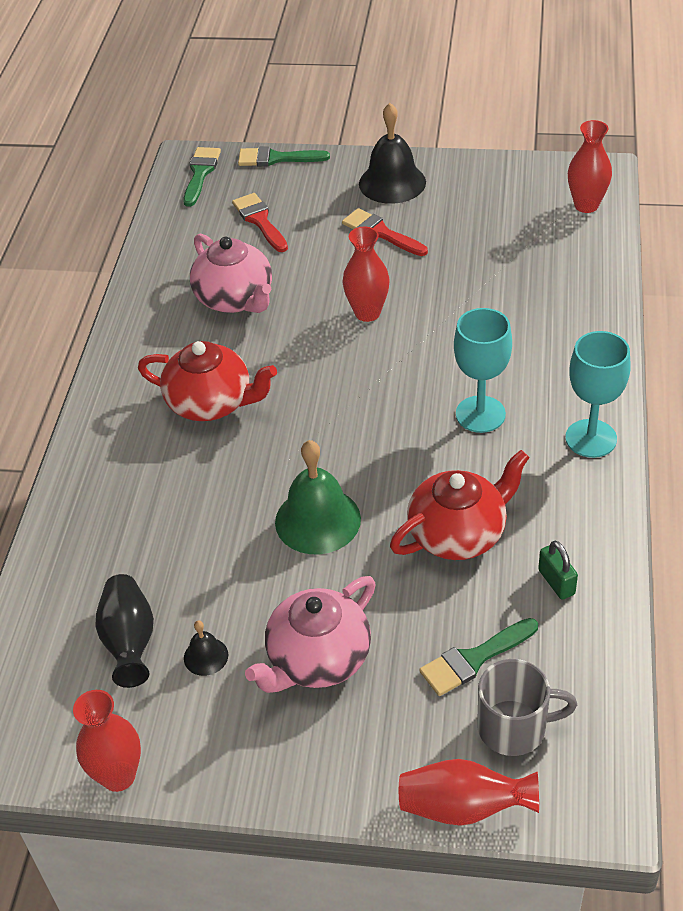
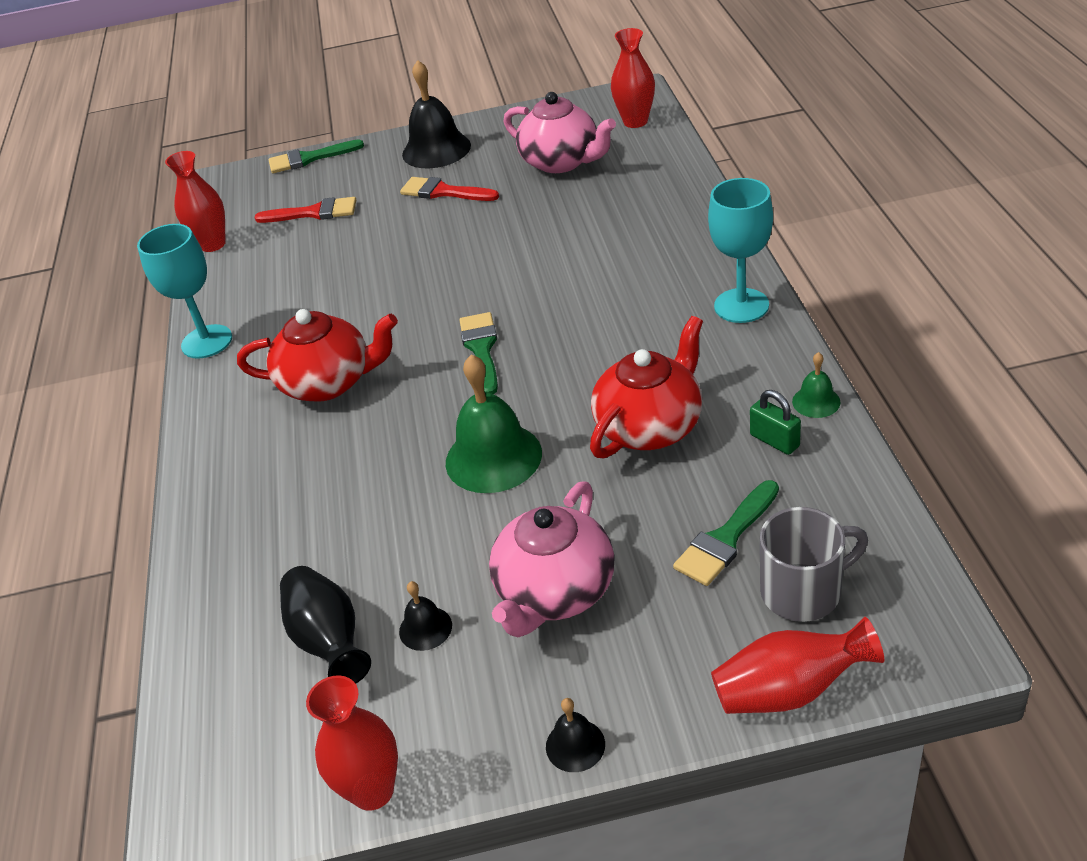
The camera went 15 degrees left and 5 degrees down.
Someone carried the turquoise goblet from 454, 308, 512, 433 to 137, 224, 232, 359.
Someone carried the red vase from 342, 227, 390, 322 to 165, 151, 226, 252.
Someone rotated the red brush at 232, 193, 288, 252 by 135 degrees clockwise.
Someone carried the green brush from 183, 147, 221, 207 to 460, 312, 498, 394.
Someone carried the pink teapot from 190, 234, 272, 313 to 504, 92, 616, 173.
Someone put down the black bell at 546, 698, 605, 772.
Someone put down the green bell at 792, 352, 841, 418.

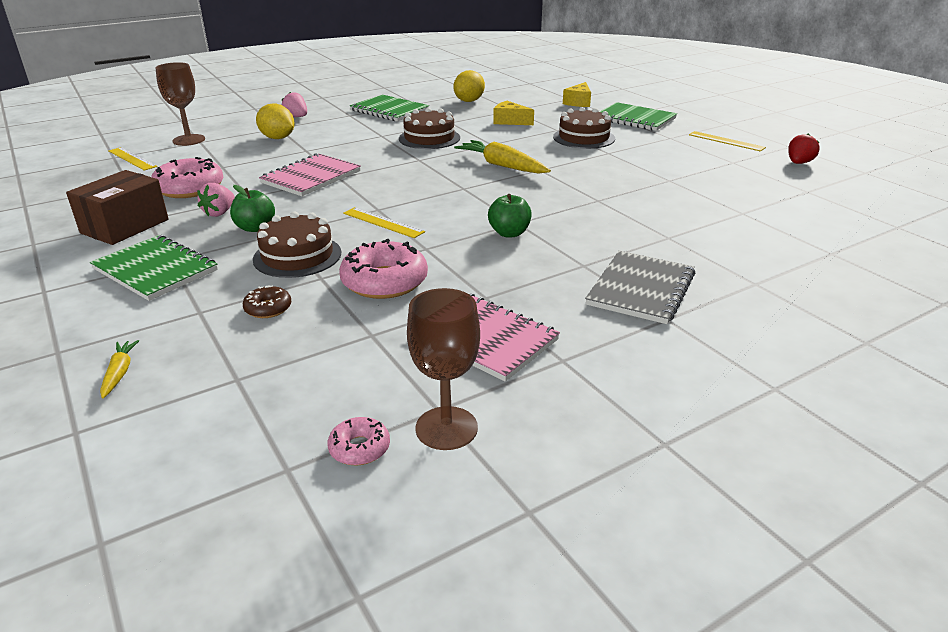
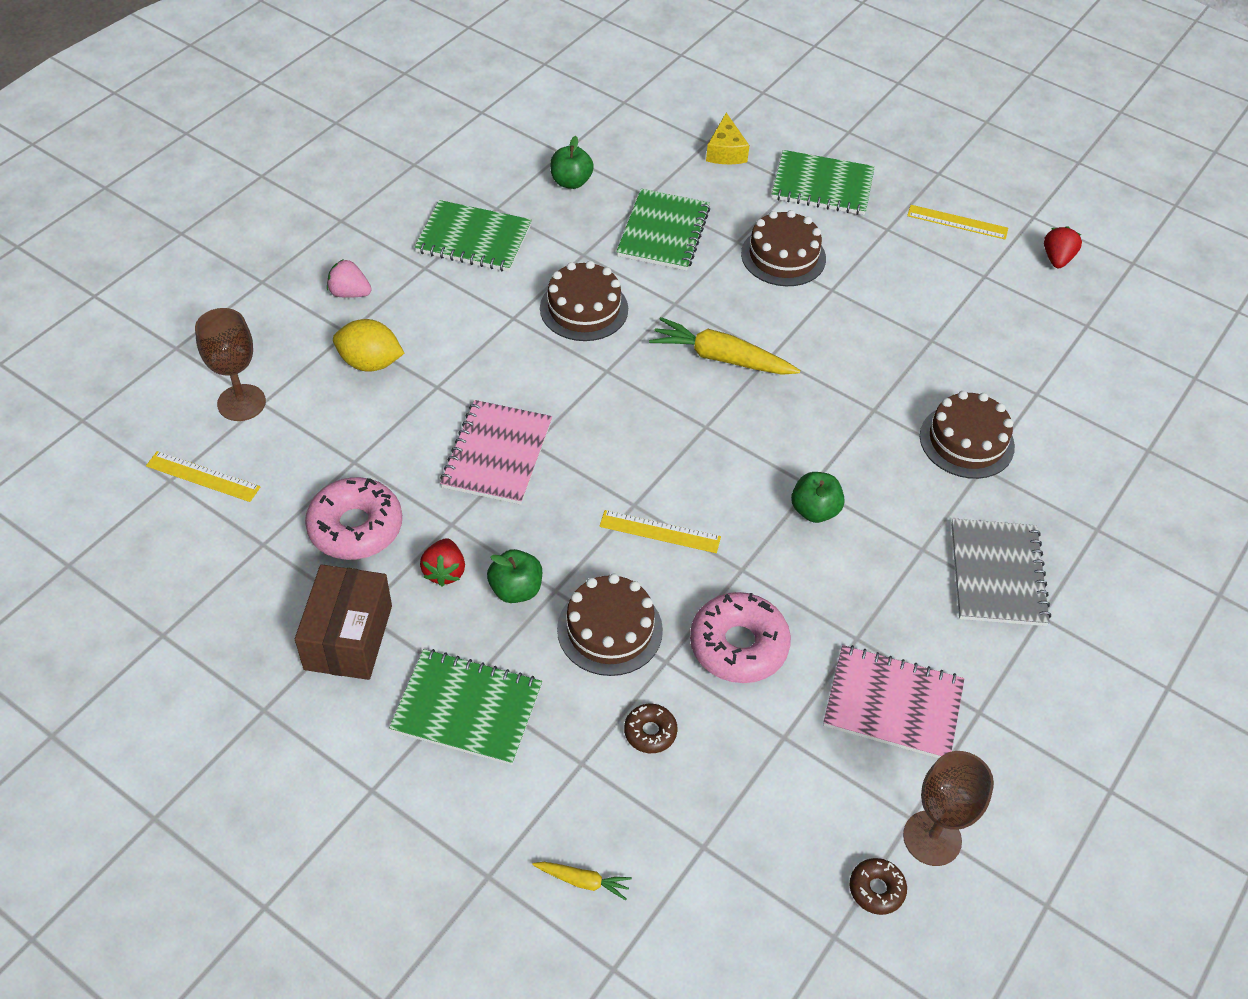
The camera went 25 degrees left and 20 degrees up.
Someone repainted the pink strawberry at 197, 183, 235, 217, which became the red strawberry at 420, 538, 465, 586.
Someone rotated the yellow carrot at 100, 340, 139, 399 by 135 degrees clockwise.
Someone swapped the yellow lemon at 453, 70, 485, 102 for the green apple at 550, 136, 594, 189.
Someone swapped the yellow cheese at 493, 101, 534, 125 for the green notebook at 616, 189, 710, 271.
Someone repainted the pink donut at 327, 417, 390, 466, which became the brown donut at 850, 858, 907, 915.
Someone put down the brown cake at 920, 391, 1015, 479.

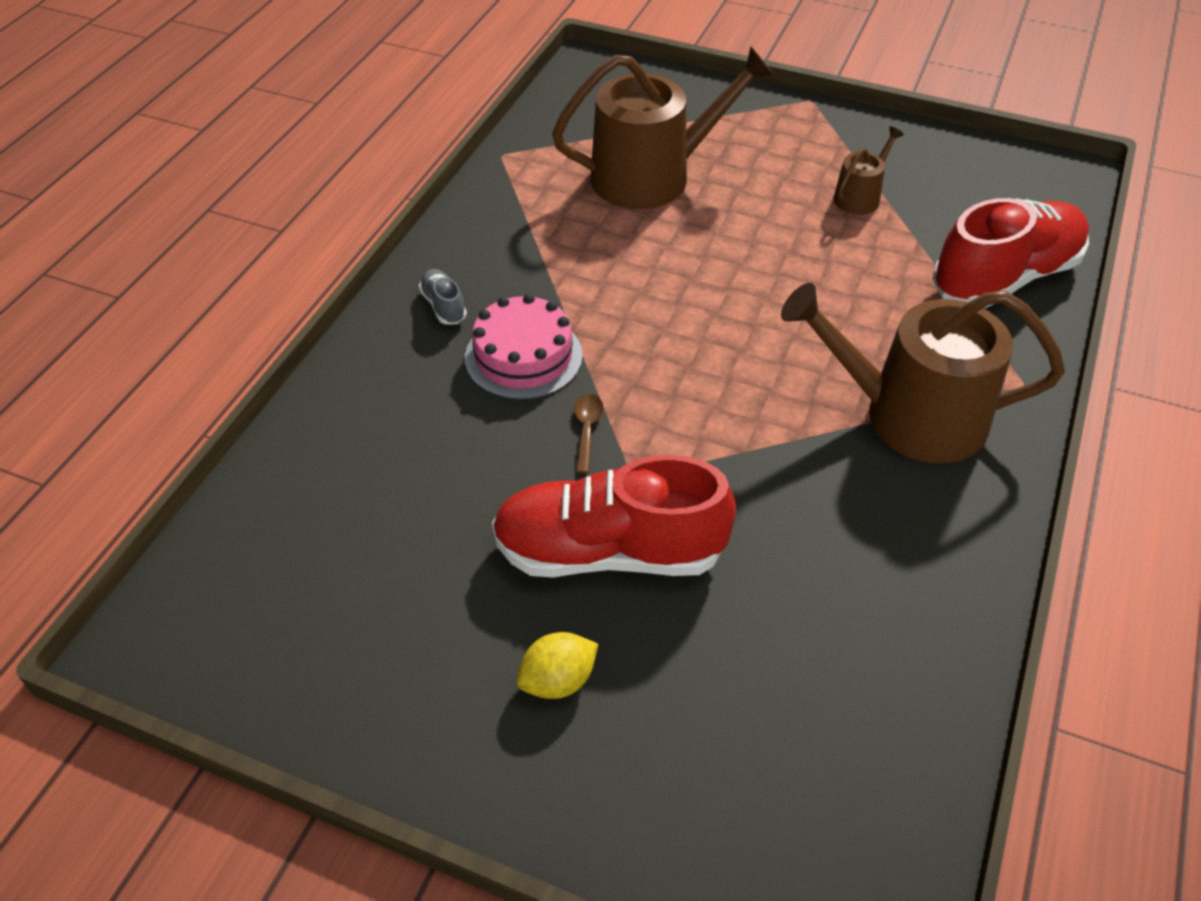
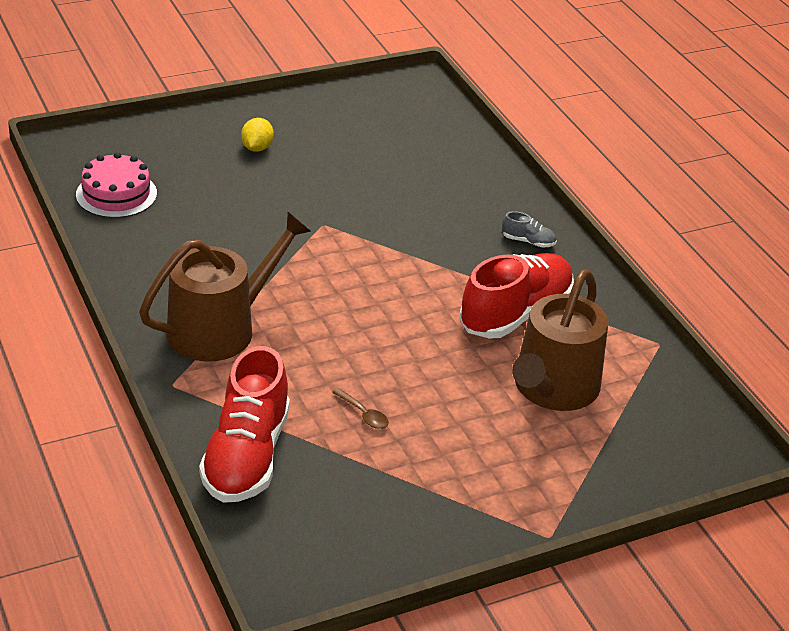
The camera went 130 degrees right and 10 degrees down.
Someone carried the pink cake from 465, 294, 583, 400 to 76, 152, 157, 218.
Someone carried the brown spoon from 574, 394, 603, 473 to 332, 388, 389, 429.
Someone carried the red shoe from 492, 455, 736, 577 to 459, 253, 574, 339.
Someone took away the brown watering can at 834, 126, 904, 215.

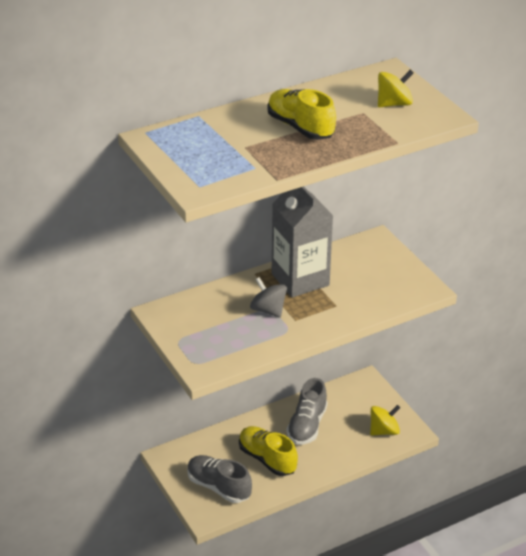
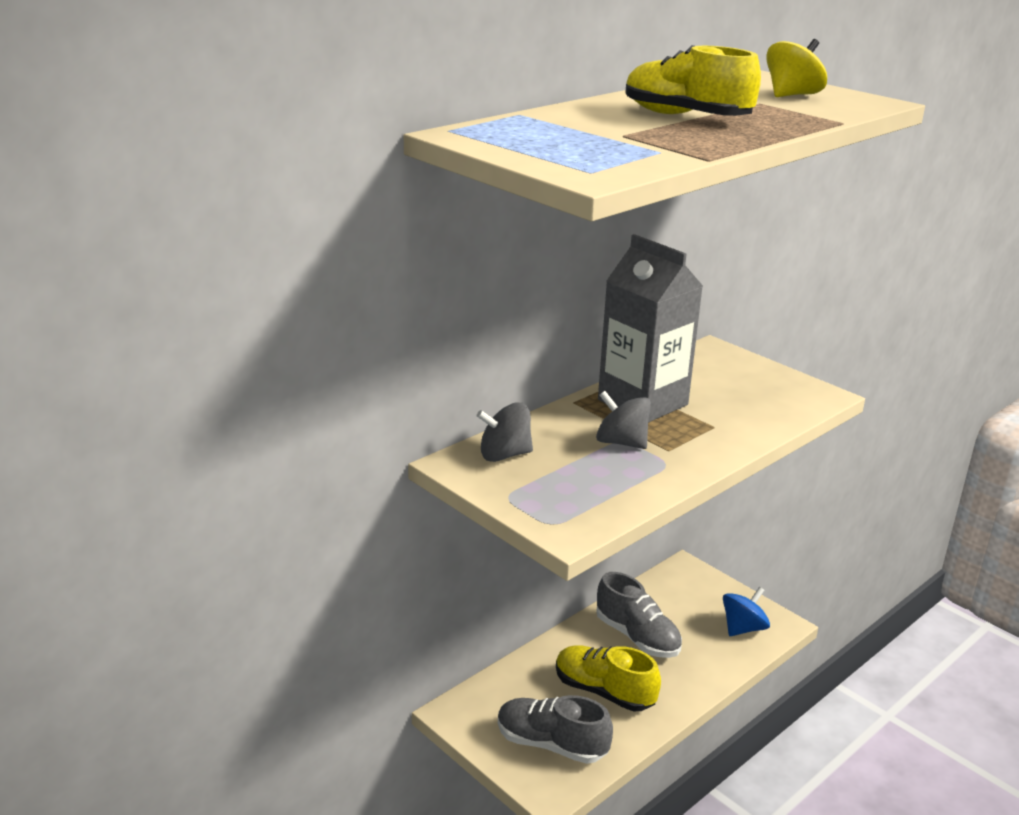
The camera went 15 degrees left and 10 degrees down.
Someone put down the grey spinning top at 477, 403, 533, 462.
Someone rotated the grey shoe at 287, 378, 328, 445 by 45 degrees counterclockwise.
Someone repainted the yellow spinning top at 370, 405, 400, 436, which became the blue spinning top at 723, 587, 770, 636.

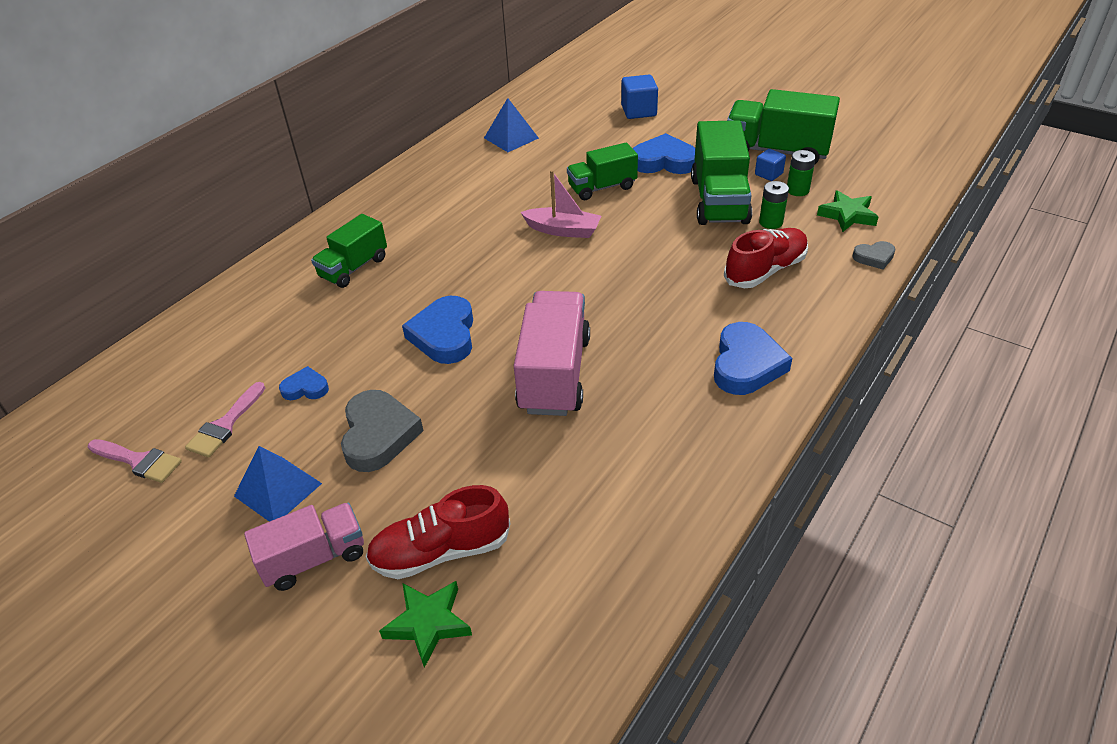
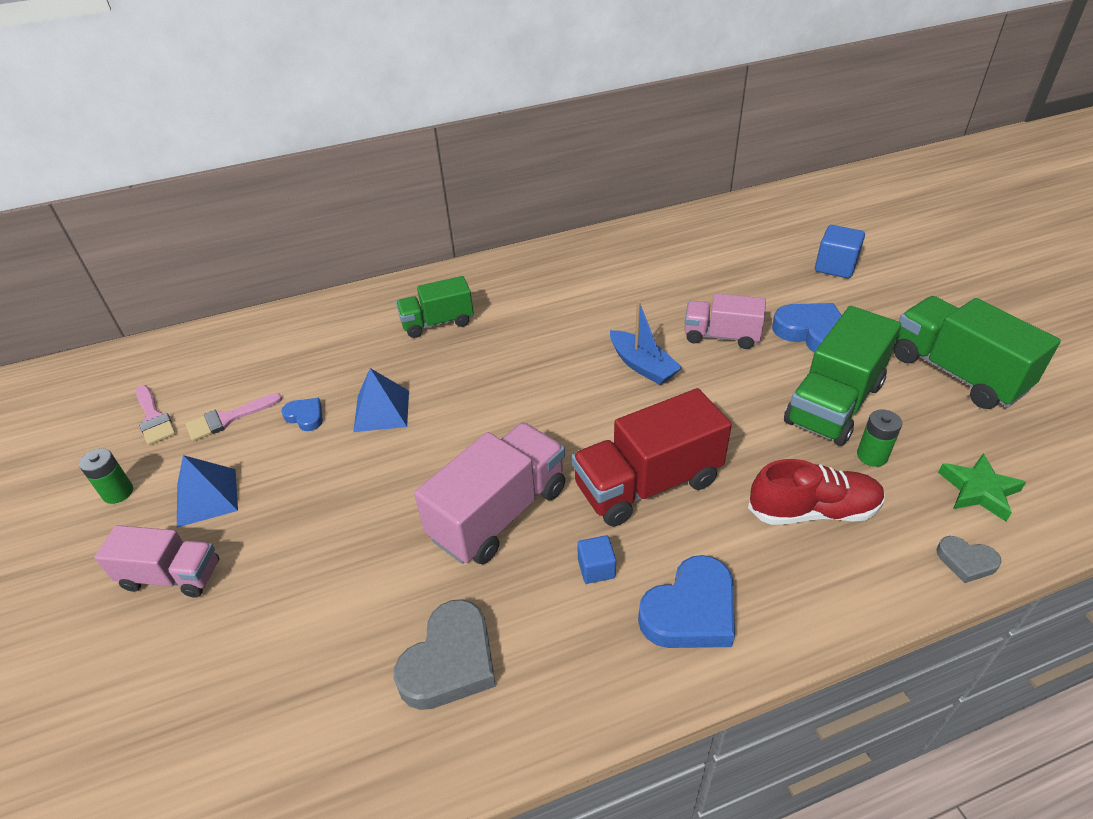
The camera went 35 degrees right and 0 degrees up.
Someone carried the green battery from 787, 150, 816, 196 to 79, 448, 133, 504.
Someone carried the blue pyramid from 484, 98, 539, 152 to 353, 368, 409, 432.
Someone carried the grey heart from 341, 390, 423, 472 to 393, 599, 496, 710.
Someone put down the red truck at 572, 388, 732, 526.
Someone carried the blue cube from 755, 149, 786, 181 to 577, 535, 616, 584.
Someone repainted the pink boat at 520, 170, 601, 238, which became the blue boat at 610, 301, 682, 385.
Someone repainted the green truck at 567, 142, 638, 200, which became the pink truck at 685, 293, 766, 349.
Someone took away the red shoe at 365, 485, 510, 579.
Someone took away the green star at 379, 581, 472, 668.
Someone took away the blue heart at 402, 296, 473, 364.

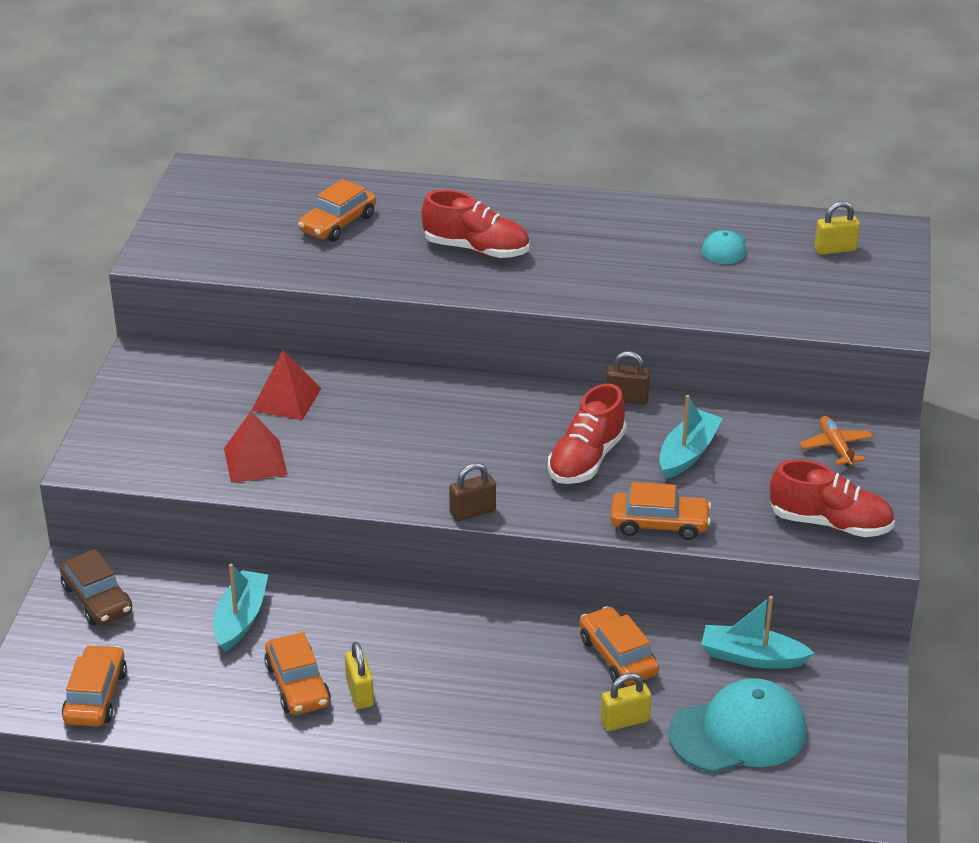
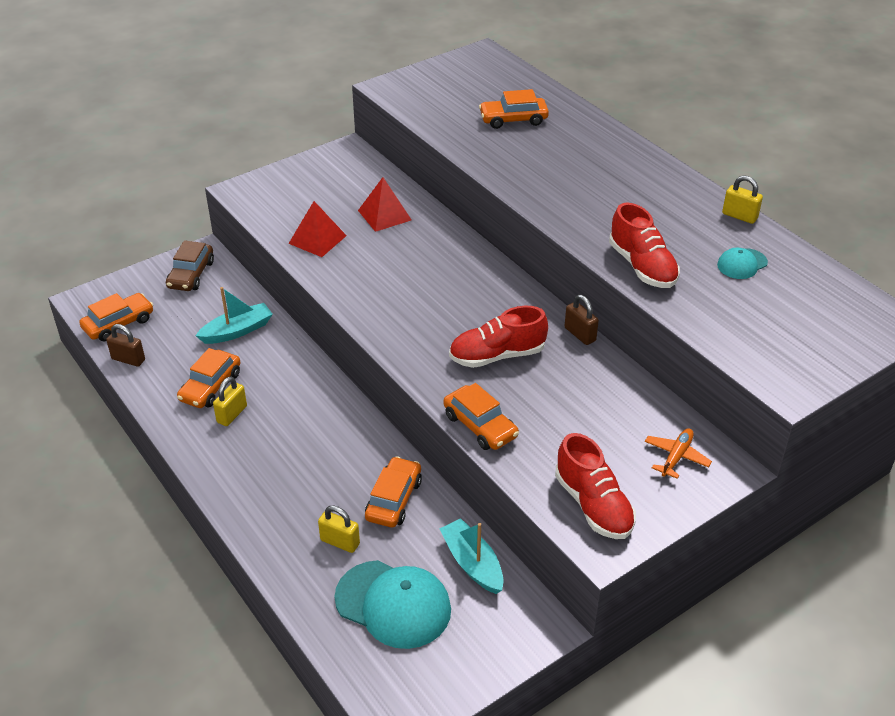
The camera went 45 degrees right and 5 degrees up.
Someone carried the brown padlock from 449, 463, 496, 521 to 106, 324, 145, 367.
Someone carried the red shoe from 421, 190, 529, 258 to 609, 203, 680, 288.
Someone carried the yellow padlock from 815, 201, 860, 255 to 722, 175, 763, 224.
Someone took away the turquoise boat at 660, 395, 723, 479.

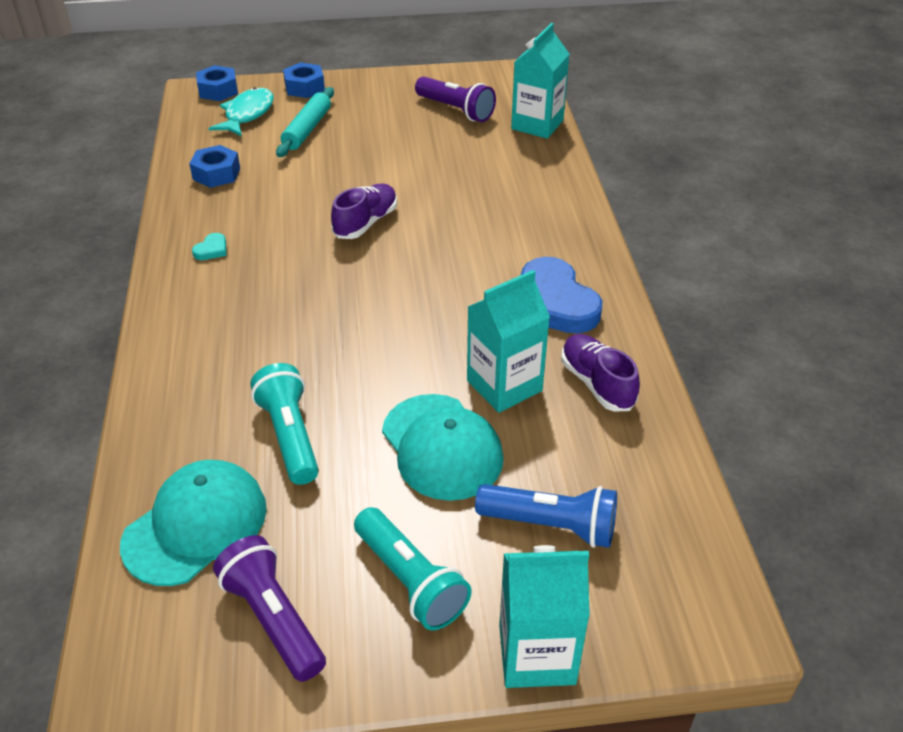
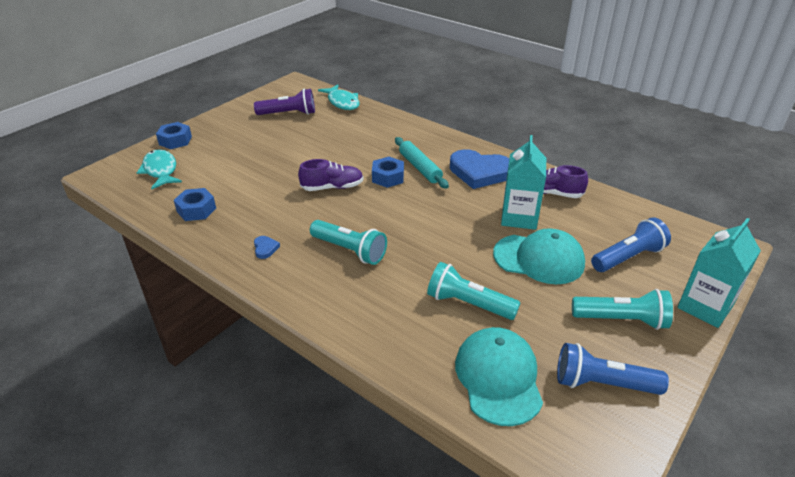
The camera went 45 degrees left and 5 degrees down.
Someone repainted the turquoise heart at 192, 233, 227, 260, which became the blue heart at 254, 236, 280, 259.
Someone rotated the purple shoe at 331, 184, 397, 239 by 90 degrees clockwise.
Someone put down the turquoise flashlight at 310, 220, 387, 265.
Someone swapped the turquoise carton at 511, 23, 569, 139 for the turquoise fish at 318, 84, 360, 110.
Someone carried the blue nut from 196, 65, 238, 101 to 372, 157, 404, 188.
Someone carried the turquoise rolling pin from 276, 87, 334, 157 to 395, 137, 449, 189.
Someone repainted the purple flashlight at 213, 535, 326, 682, which became the blue flashlight at 557, 343, 669, 395.

